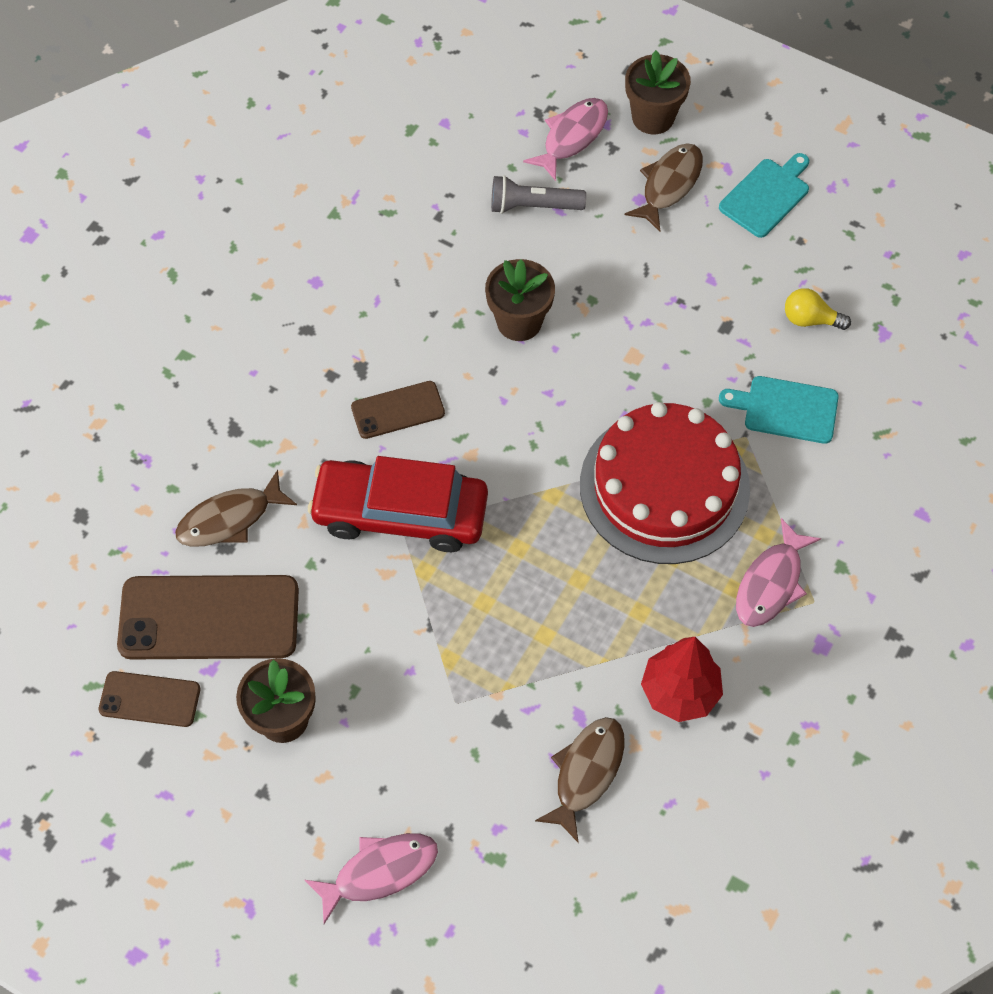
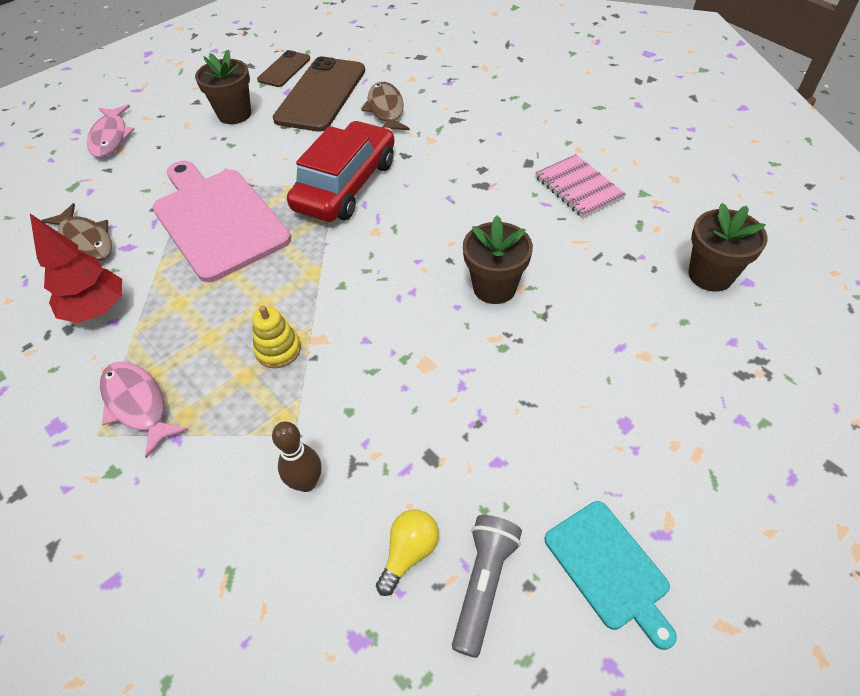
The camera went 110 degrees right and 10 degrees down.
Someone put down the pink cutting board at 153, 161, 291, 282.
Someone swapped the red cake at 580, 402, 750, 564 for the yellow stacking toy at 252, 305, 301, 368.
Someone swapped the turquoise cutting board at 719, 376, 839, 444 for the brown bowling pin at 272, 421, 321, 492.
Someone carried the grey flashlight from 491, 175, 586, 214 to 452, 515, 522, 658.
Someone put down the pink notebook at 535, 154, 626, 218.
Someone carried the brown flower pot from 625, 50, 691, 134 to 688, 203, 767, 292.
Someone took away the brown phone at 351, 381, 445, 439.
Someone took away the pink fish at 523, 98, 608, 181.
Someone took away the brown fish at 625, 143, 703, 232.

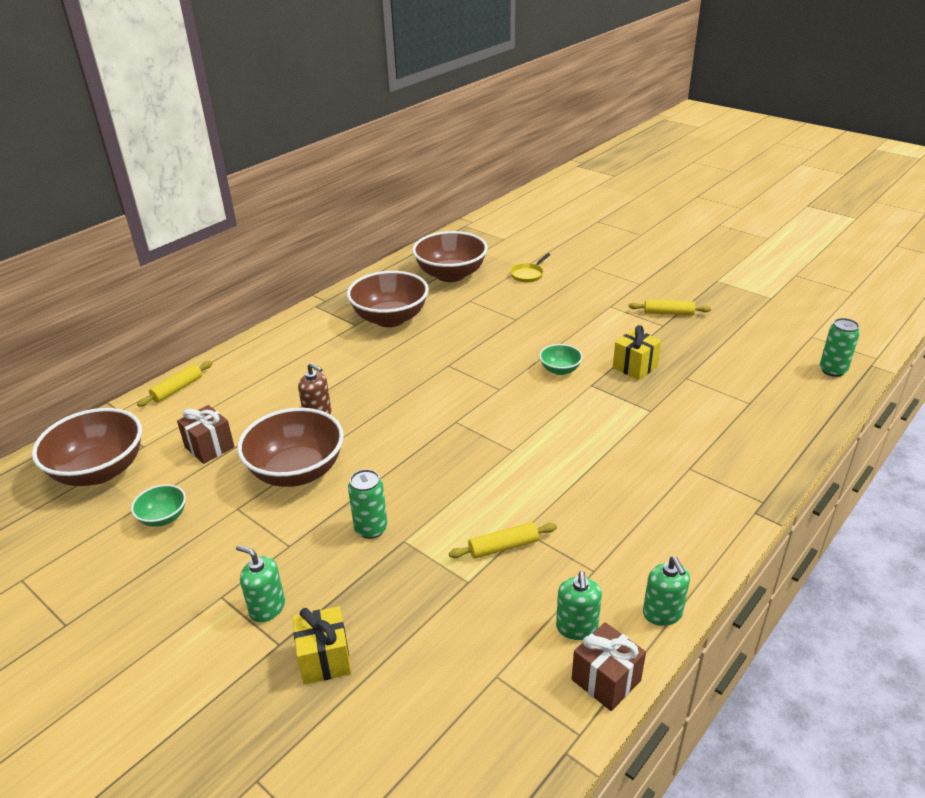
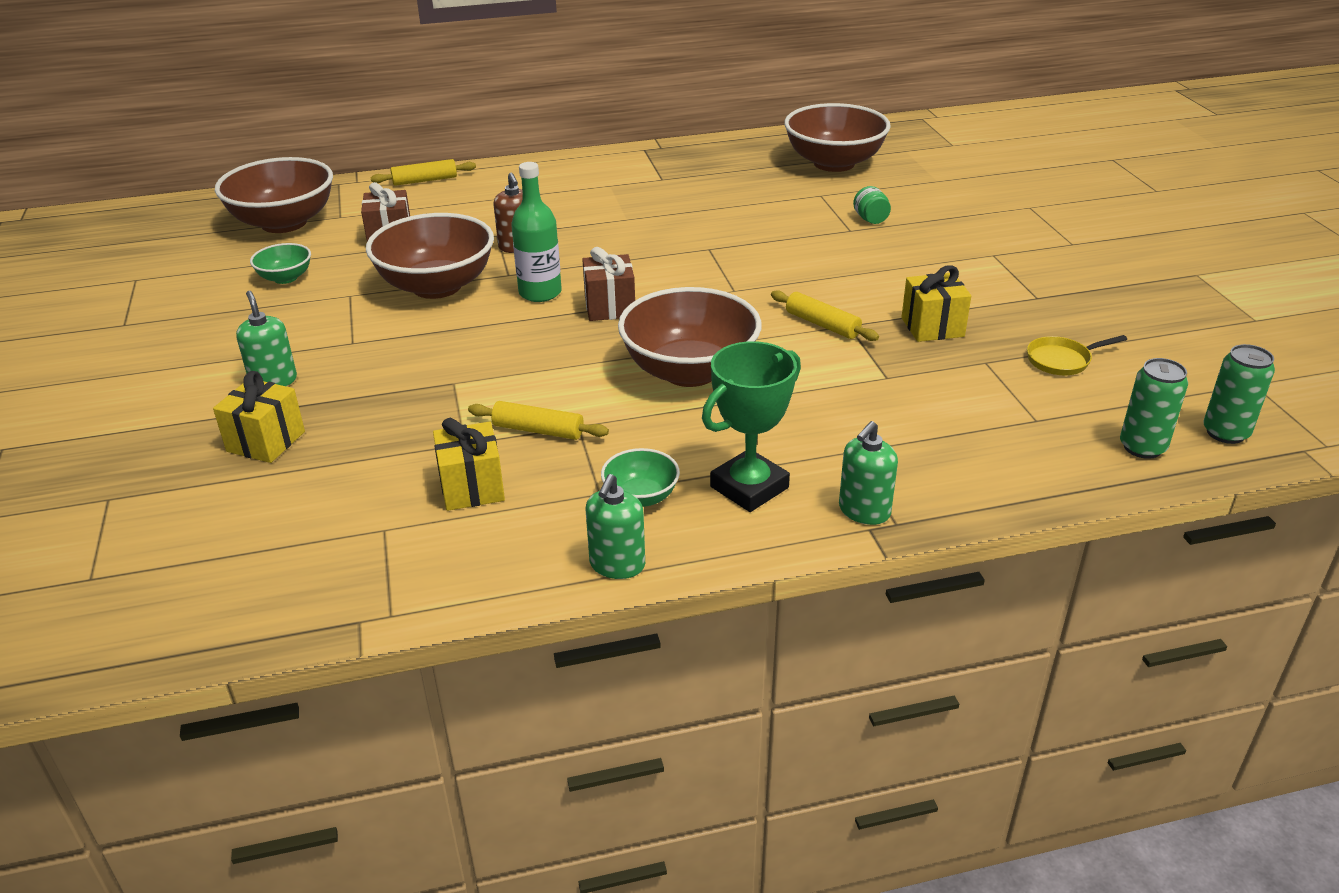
The camera went 35 degrees right and 0 degrees up.
Someone put down the yellow gift at 433, 418, 505, 511.
Someone put down the green bottle at 511, 162, 562, 302.
Someone carried the brown gift from 572, 622, 646, 711 to 582, 247, 635, 321.
Someone carried the green bowl from 539, 344, 583, 375 to 601, 448, 680, 507.
Someone carried the brown bowl from 347, 271, 429, 327 to 618, 287, 762, 387.
Someone put down the green trophy at 702, 341, 801, 512.
Someone carried the yellow rolling pin from 629, 299, 711, 316 to 771, 290, 879, 341.
Someone carried the green soap dispenser from 556, 571, 602, 640 to 839, 421, 898, 525.
Someone put down the green jar at 853, 186, 891, 224.
Someone carried the yellow pan from 510, 253, 551, 283 to 1027, 335, 1127, 375.
Someone carried the green can from 348, 469, 387, 539 to 1120, 358, 1188, 459.

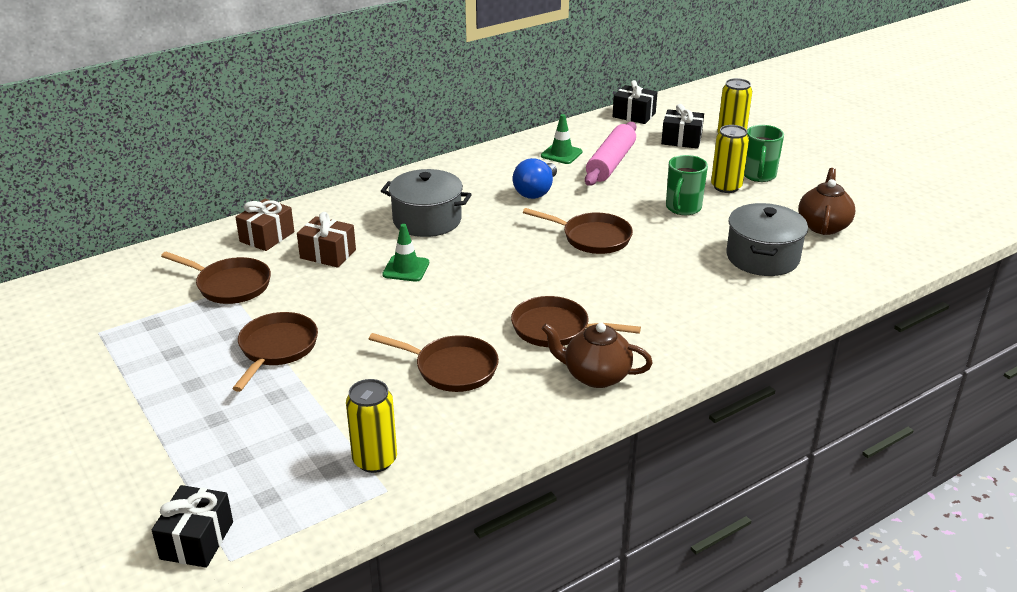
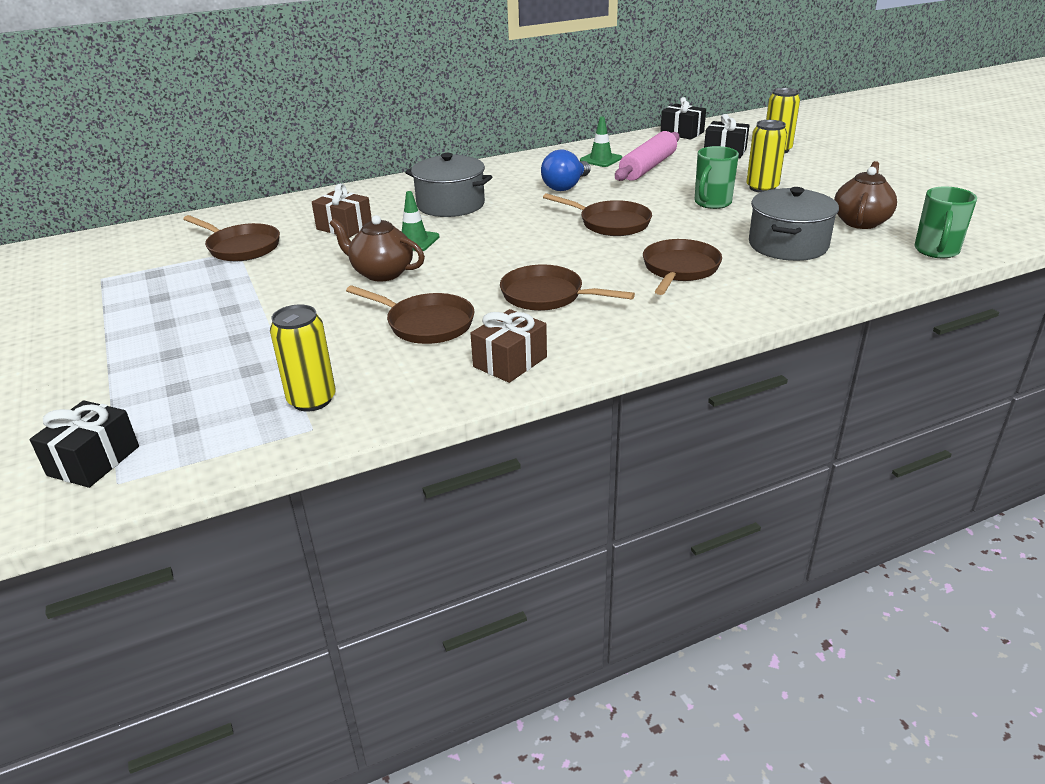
The camera went 10 degrees right and 0 degrees up.
Someone carried the brown teapot from 542, 323, 653, 388 to 329, 215, 425, 282.
Someone carried the brown gift from 236, 199, 294, 251 to 470, 309, 547, 383.
Someone carried the brown pan from 232, 312, 318, 392 to 643, 239, 722, 295.
Someone carried the green mug from 744, 125, 784, 182 to 914, 187, 977, 258.

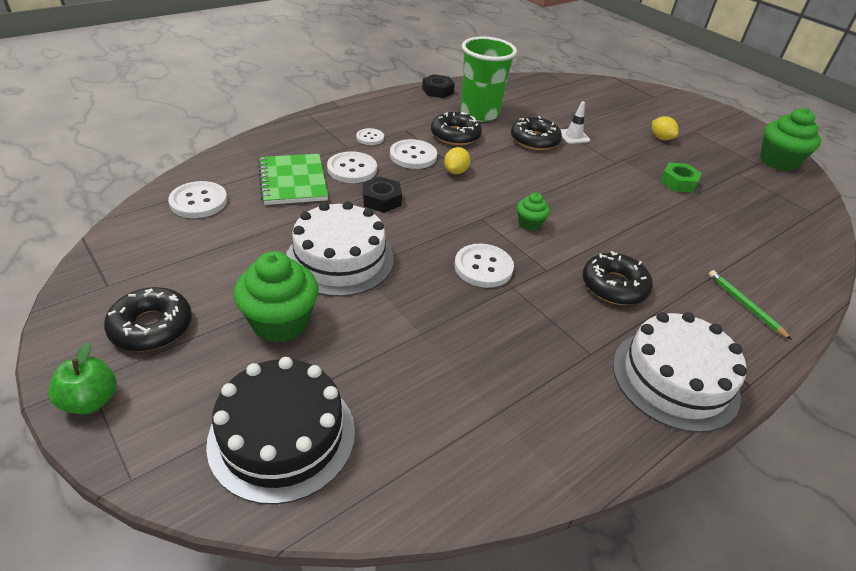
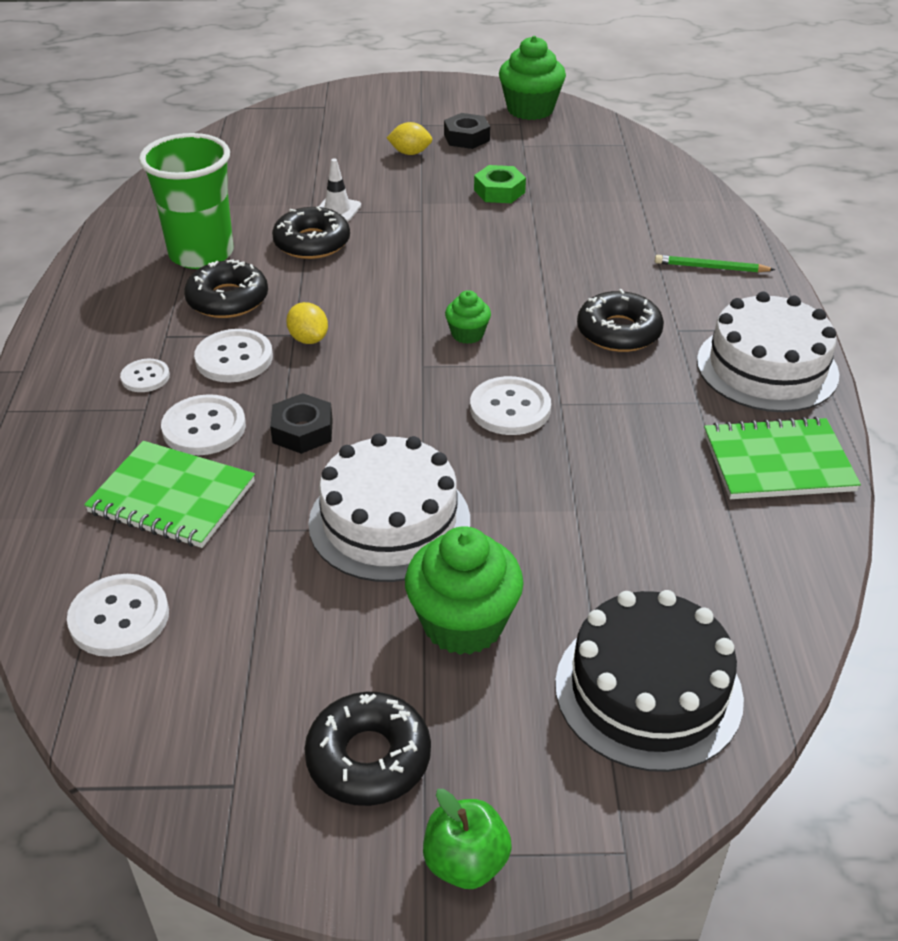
The camera went 50 degrees left and 0 degrees up.
Someone carried the black nut from 422, 74, 455, 98 to 444, 113, 490, 149.
Someone put down the green notebook at 704, 416, 861, 499.

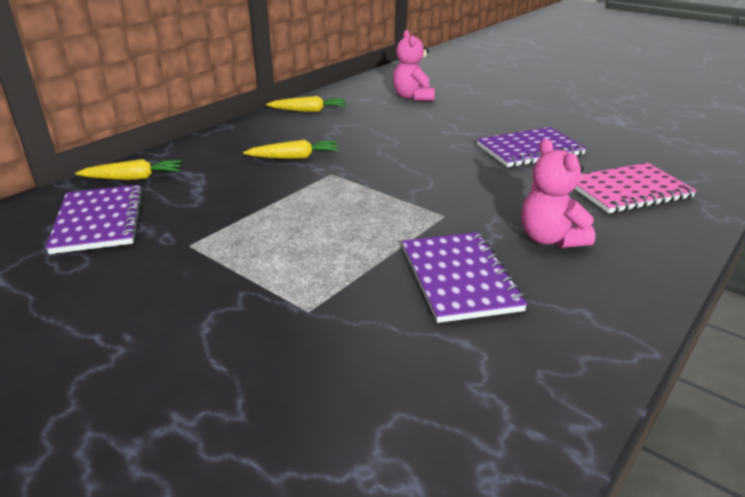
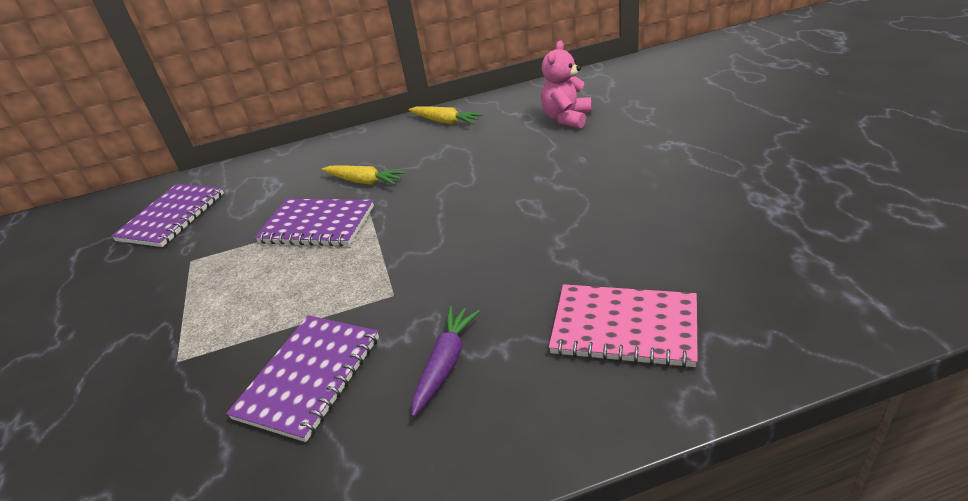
The camera went 40 degrees right and 5 degrees up.
Someone carried the purple notebook from 476, 127, 587, 167 to 255, 199, 374, 246.
Someone swapped the pink teddy bear at 521, 139, 595, 248 for the purple carrot at 411, 306, 480, 417.
Someone took away the yellow carrot at 75, 159, 182, 180.

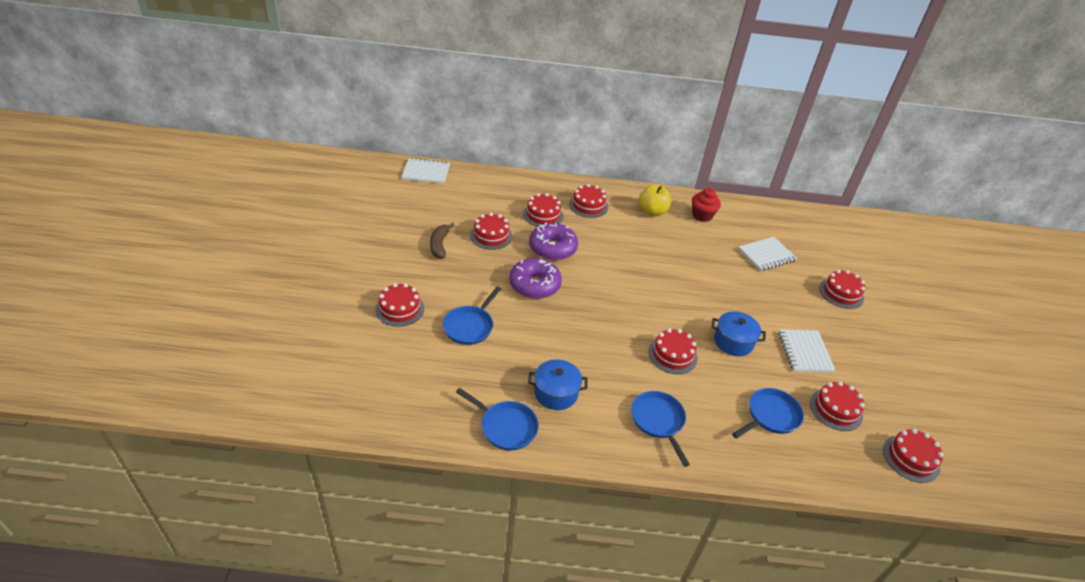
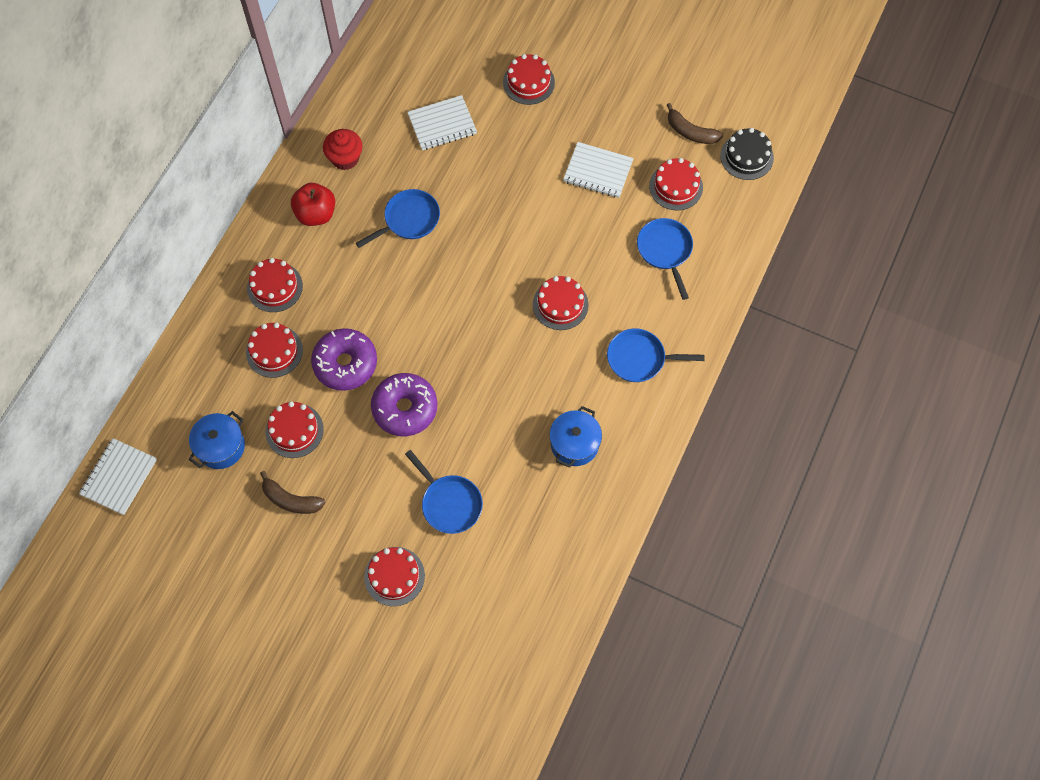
The camera went 65 degrees left and 25 degrees up.
Someone carried the blue pot from 711, 311, 766, 356 to 188, 411, 245, 469.
Someone repainted the yellow apple at 639, 185, 671, 216, which became the red apple at 291, 183, 335, 226.
Someone carried the blue pan from 456, 388, 539, 451 to 356, 189, 440, 248.
Someone rotated the white notebook at 738, 237, 797, 271 by 75 degrees clockwise.
Someone put down the brown banana at 667, 103, 723, 144.
Someone repainted the red cake at 883, 429, 944, 483, which became the black cake at 720, 128, 774, 180.

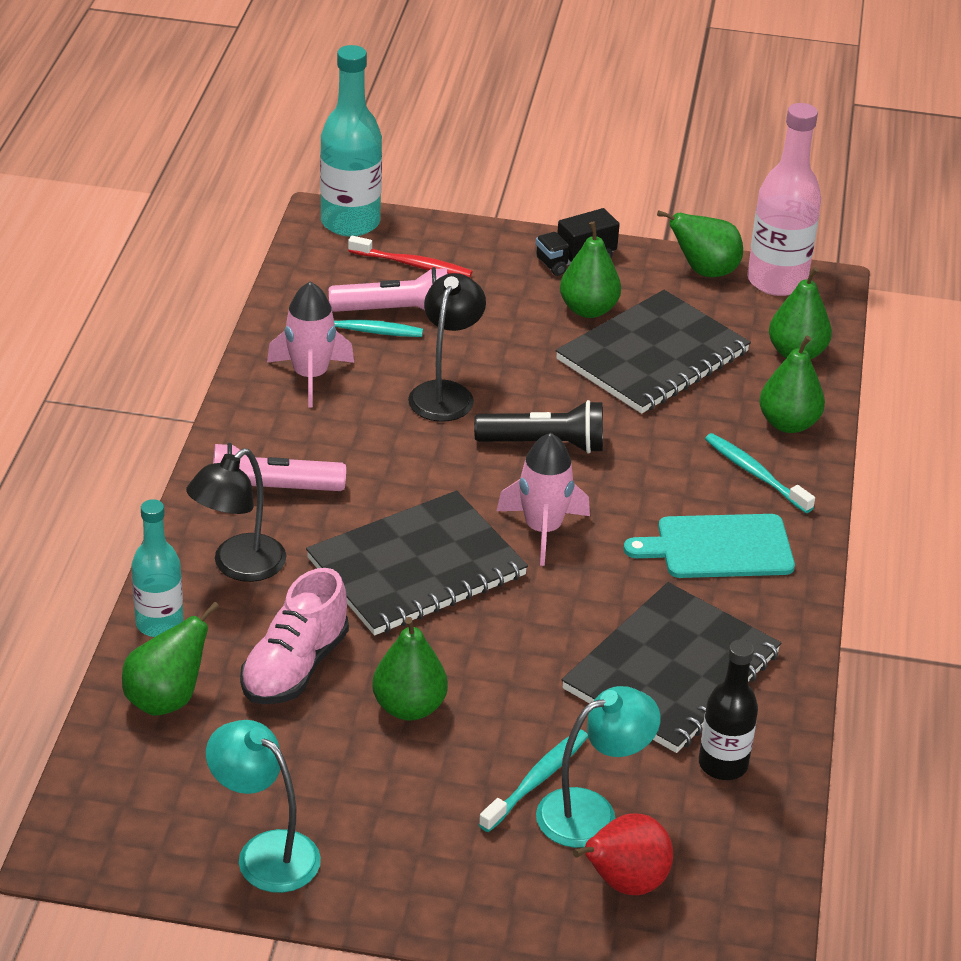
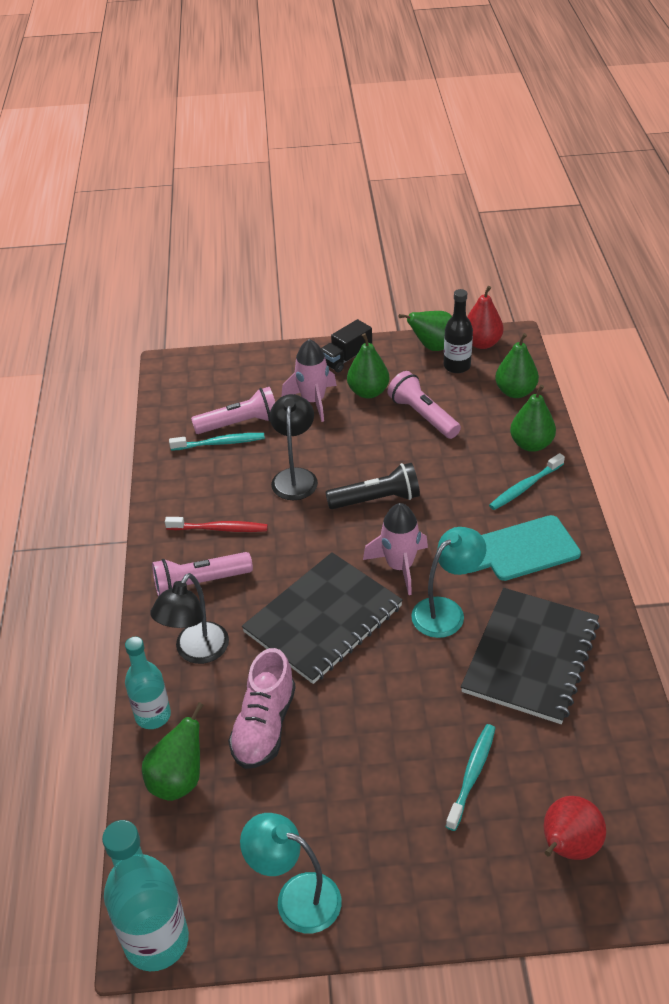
The camera went 10 degrees left and 5 degrees up.
Someone carried the turquoise bottle from 320, 45, 382, 237 to 102, 820, 189, 971.
Someone carried the red toothbrush from 348, 236, 473, 278 to 165, 517, 268, 532.
Someone carried the pink rocket from 267, 282, 354, 407 to 281, 339, 337, 422.
Someone swapped the black notebook at 556, 290, 751, 414 for the pink flashlight at 388, 371, 461, 439.
Someone carried the turquoise lamp from 536, 686, 661, 848 to 411, 527, 486, 638.
Someone carried the black bottle from 699, 640, 758, 780 to 444, 289, 473, 373.
Someone swapped the pink bottle at 747, 103, 821, 296 for the red pear at 467, 286, 504, 349.
Someone rotated the turquoise toothbrush at 705, 433, 815, 513 by 75 degrees counterclockwise.
Someone took away the green pear at 372, 617, 448, 721.

